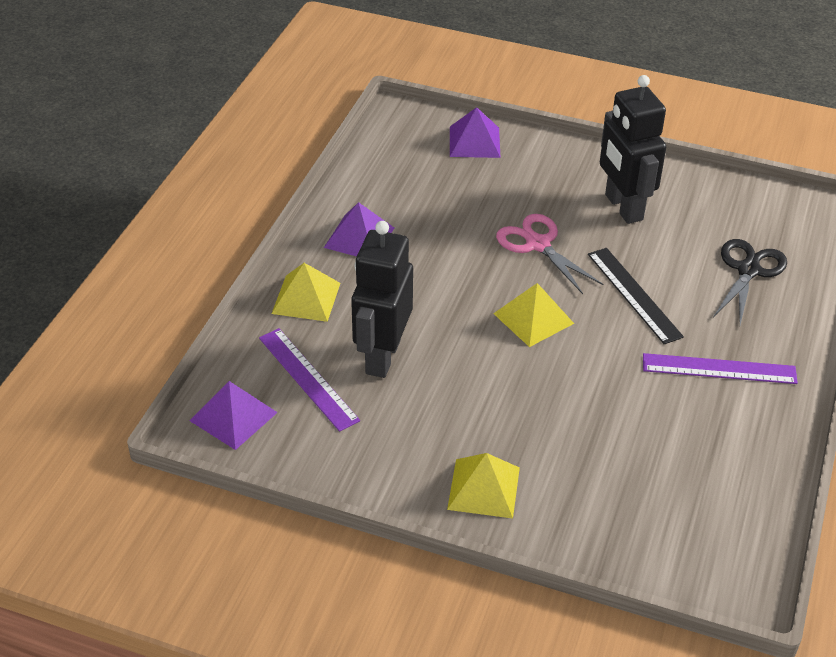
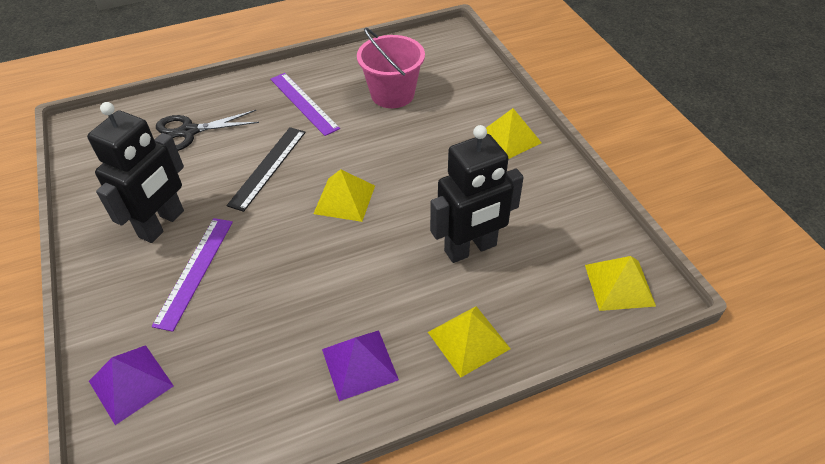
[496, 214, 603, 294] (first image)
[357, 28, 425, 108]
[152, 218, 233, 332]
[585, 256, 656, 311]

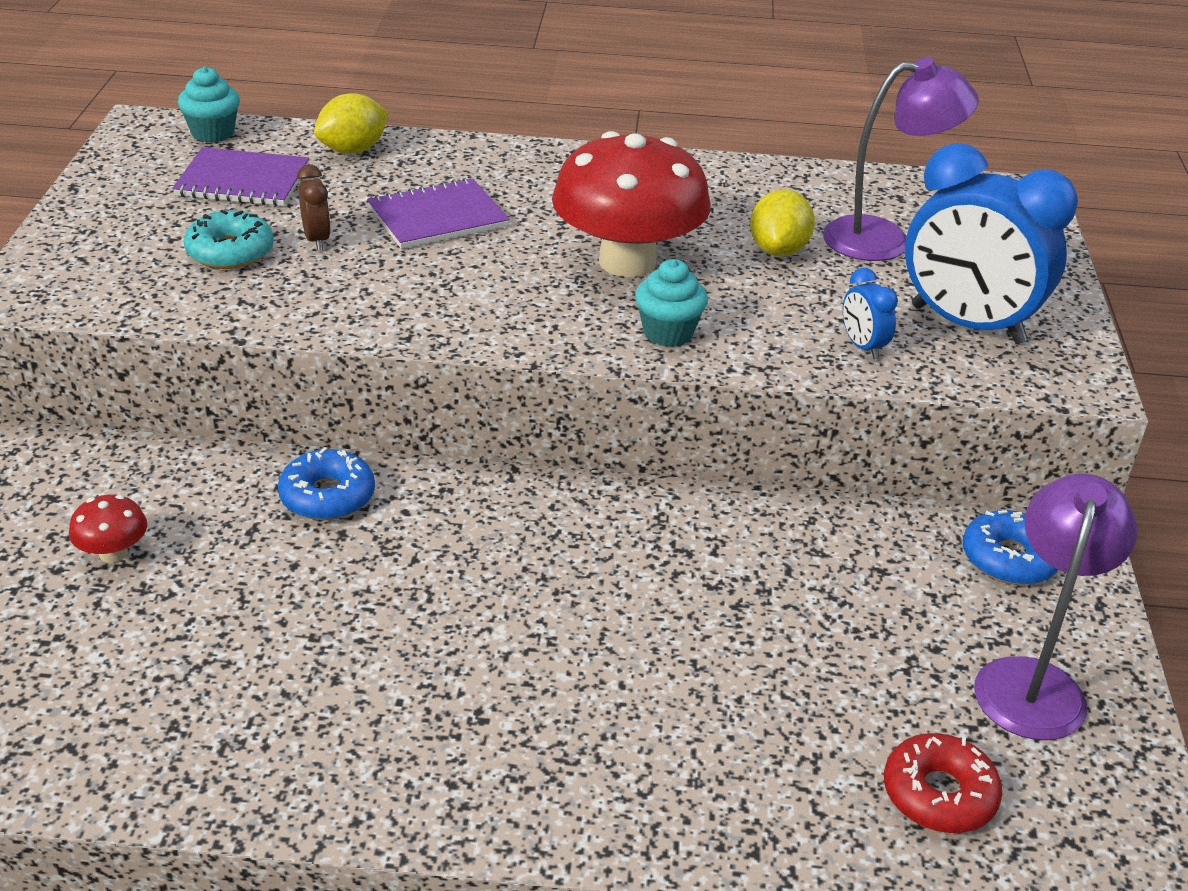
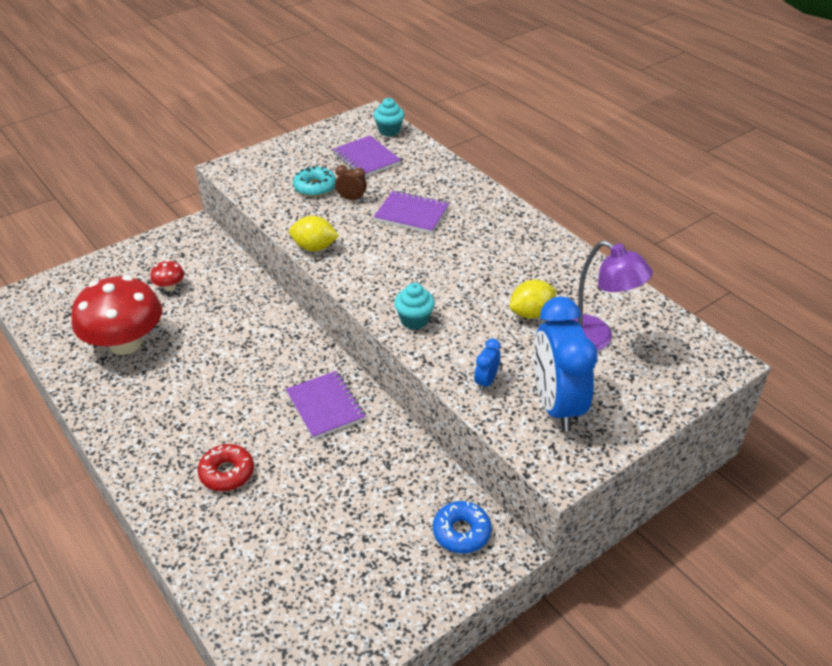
[278, 447, 375, 521] (first image)
[974, 474, 1138, 740] (first image)
[286, 371, 366, 439]
[289, 216, 339, 251]
[71, 276, 162, 355]
[198, 444, 254, 491]
[335, 165, 367, 201]

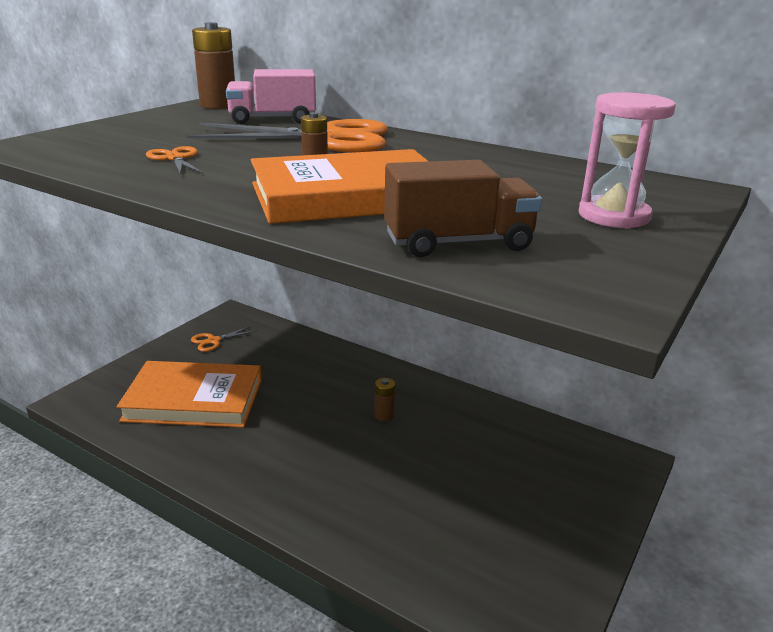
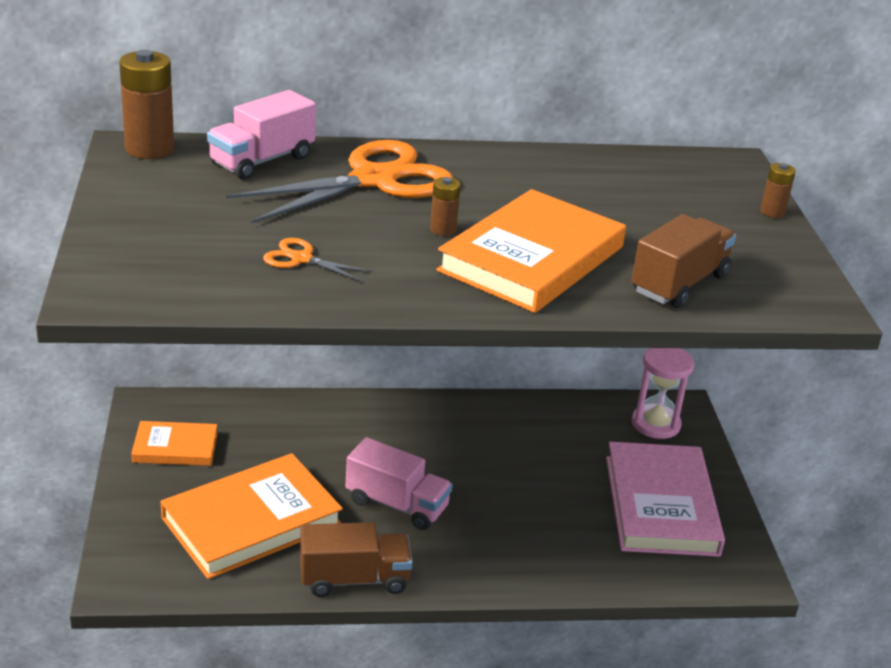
[300, 522, 412, 597]
[345, 437, 452, 530]
[606, 442, 725, 557]
[760, 163, 796, 218]
[632, 348, 694, 439]
[131, 421, 218, 466]

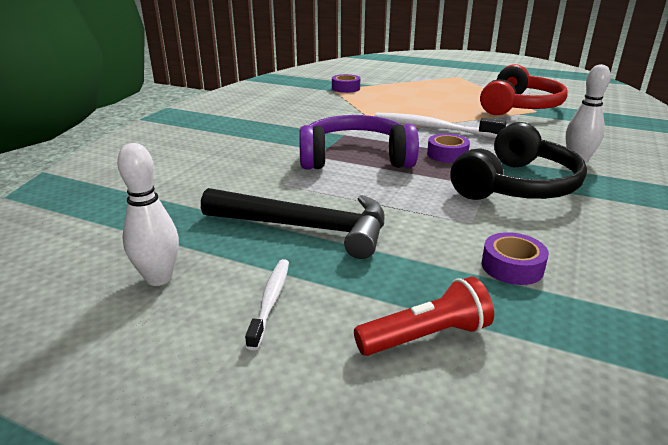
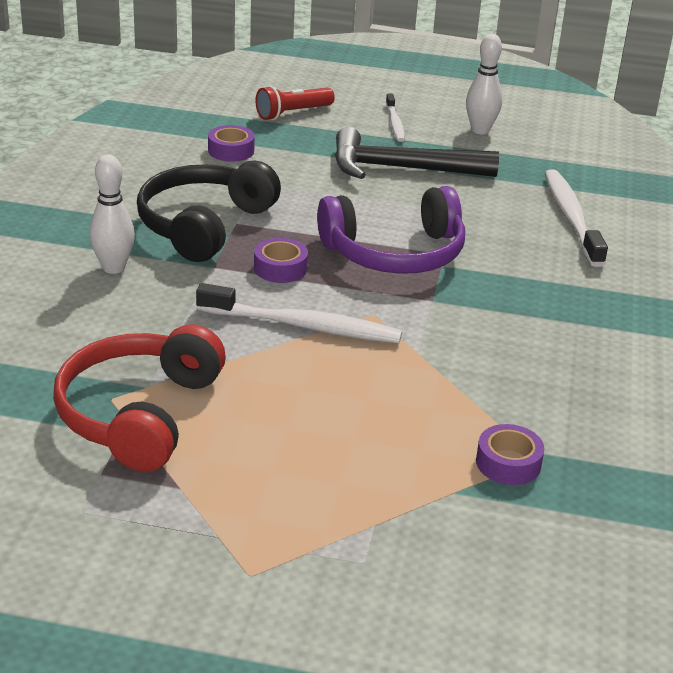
[545, 169, 608, 267]

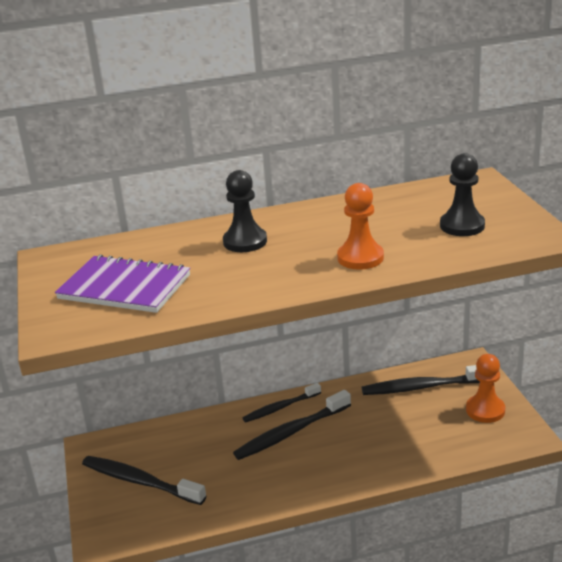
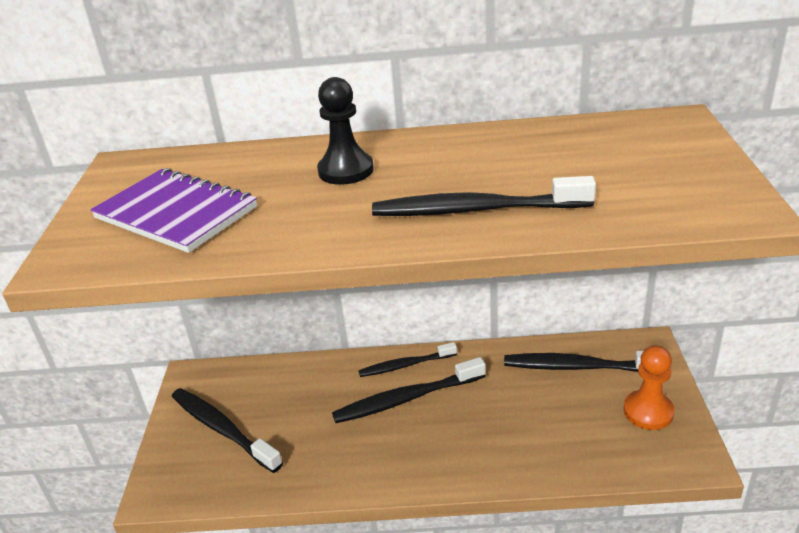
[440, 153, 485, 236] (first image)
[372, 176, 596, 216]

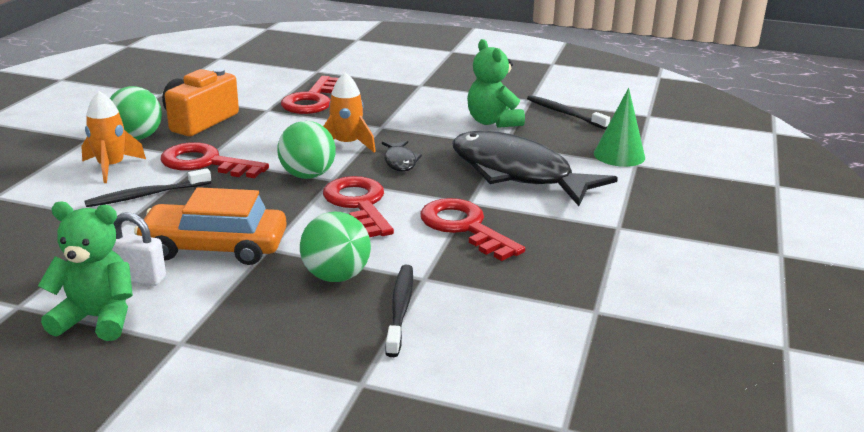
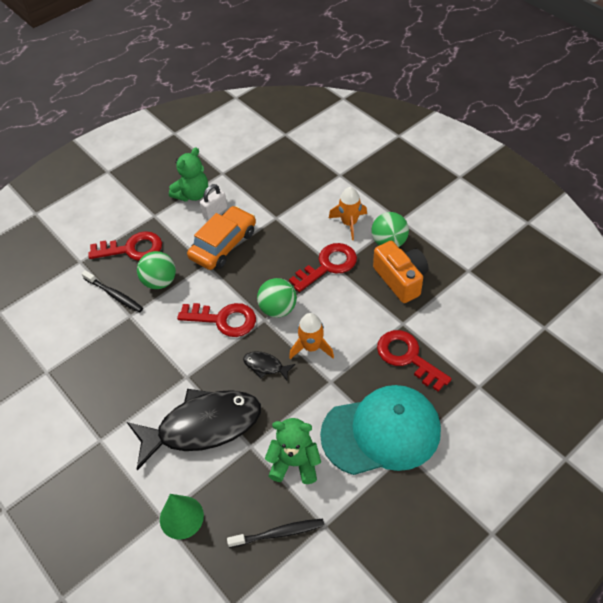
[85, 168, 211, 207] (first image)
[320, 385, 441, 475]
[88, 231, 162, 261]

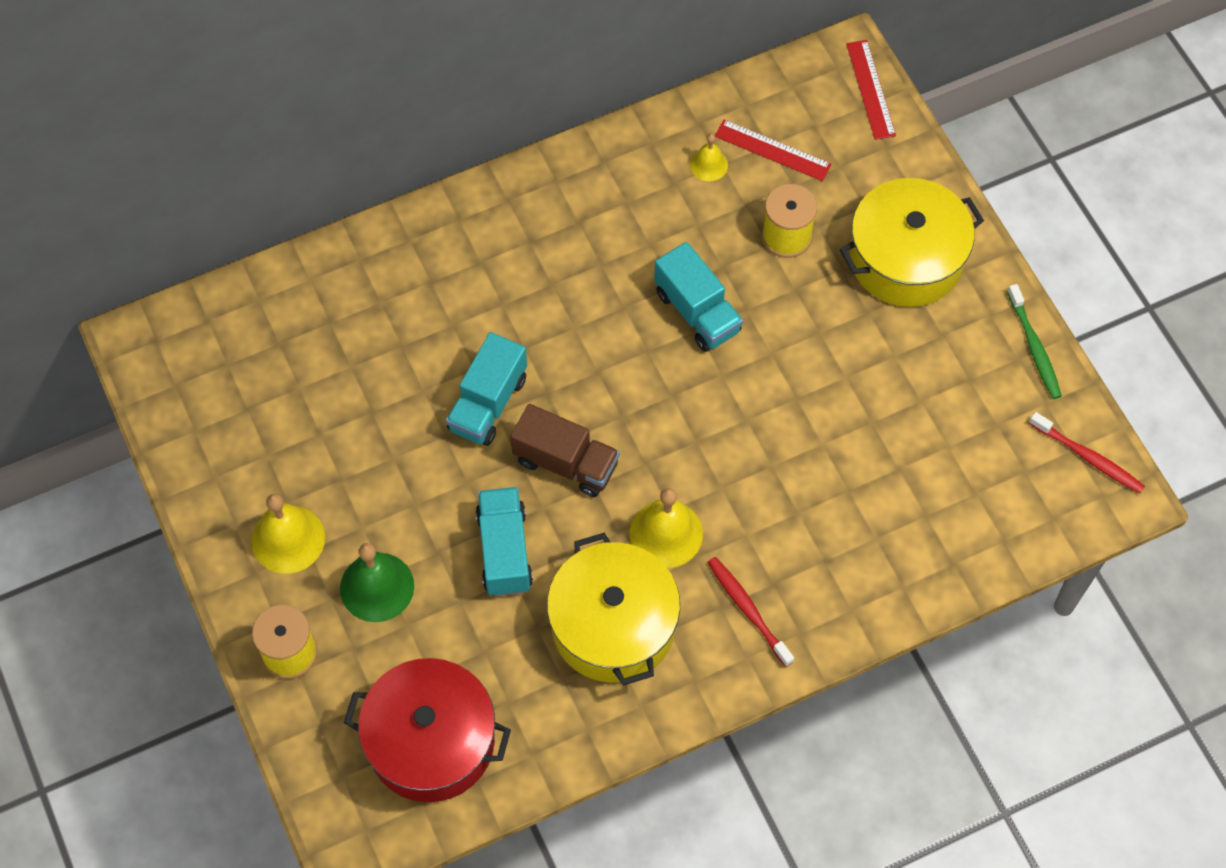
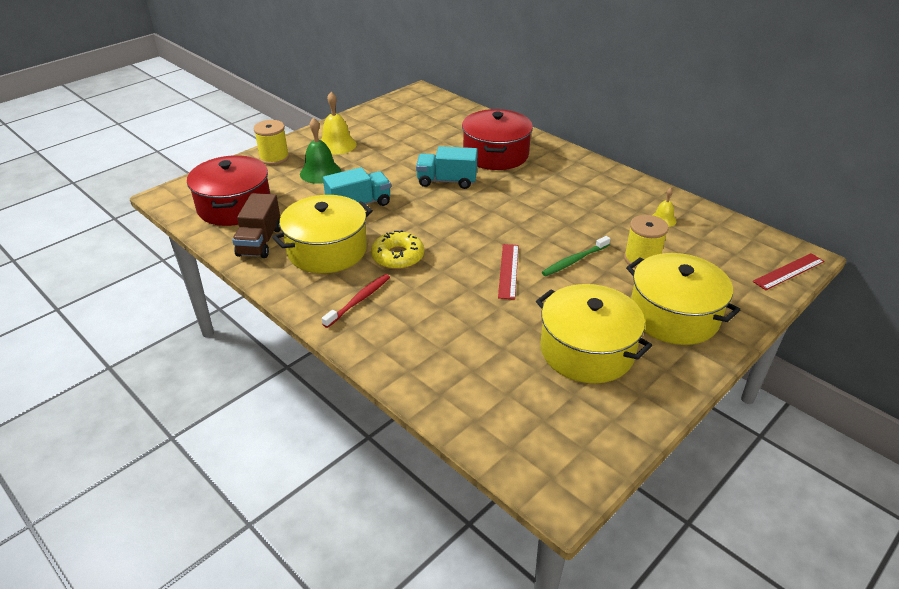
[654, 242, 743, 352] (first image)
[1029, 412, 1145, 493] (first image)
[462, 109, 533, 170]
[536, 284, 652, 383]
[232, 193, 281, 258]
[498, 244, 519, 300]
[542, 236, 610, 276]
[371, 230, 424, 269]

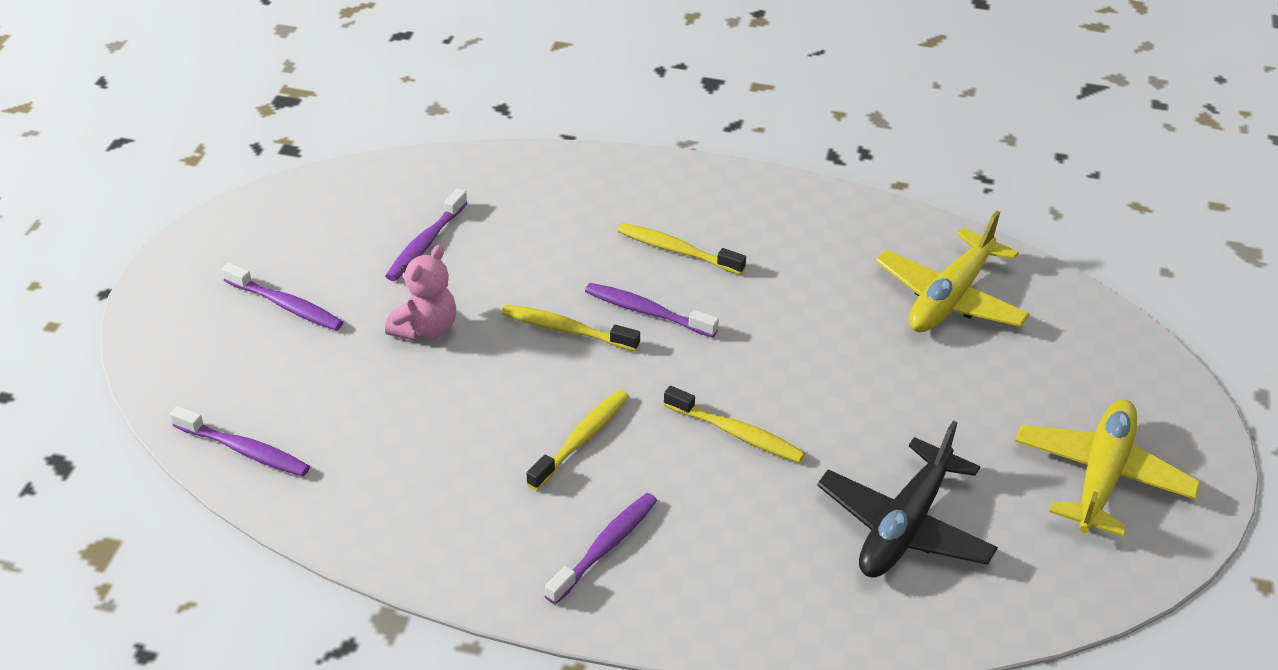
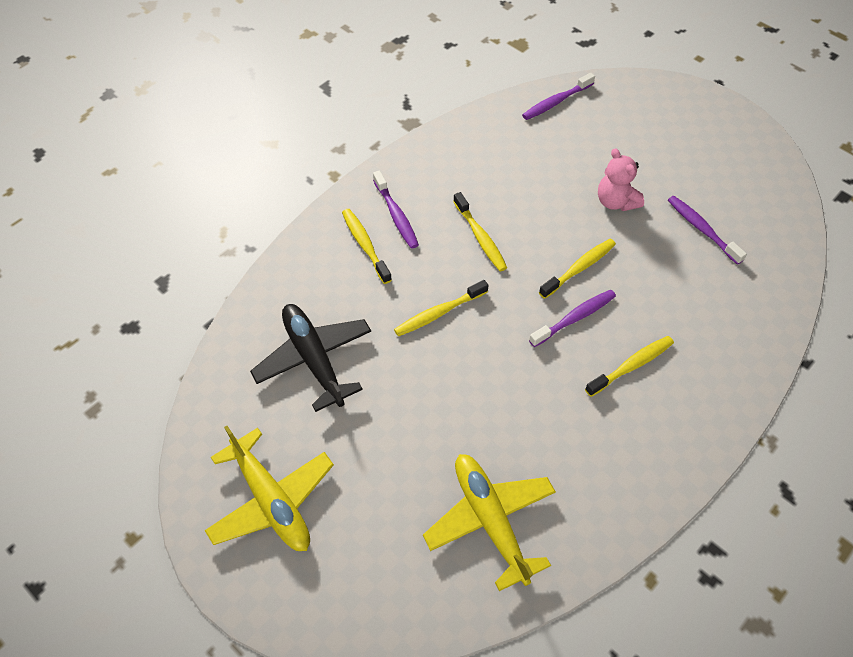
[222, 263, 343, 331] (first image)
[342, 209, 392, 284]

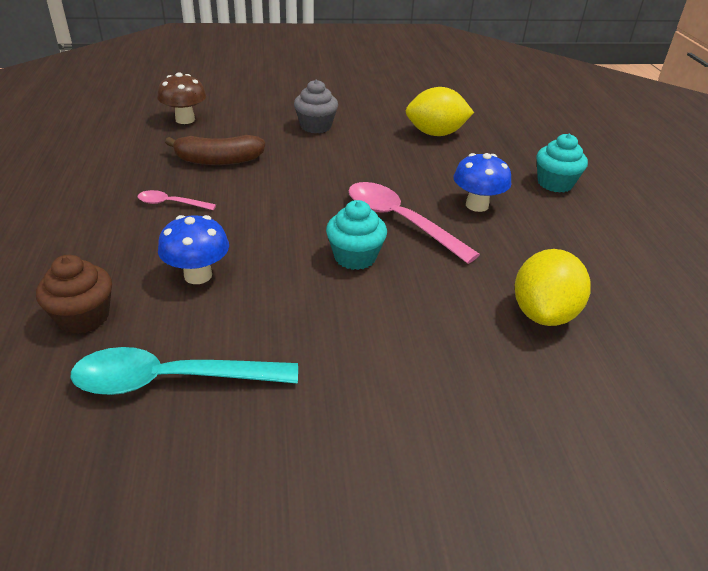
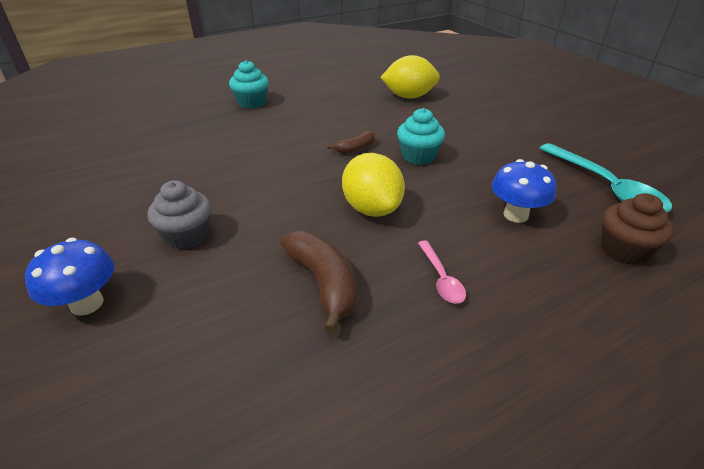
[157, 72, 206, 124] (first image)
[342, 153, 405, 217]
[25, 238, 114, 316]
[327, 130, 375, 154]

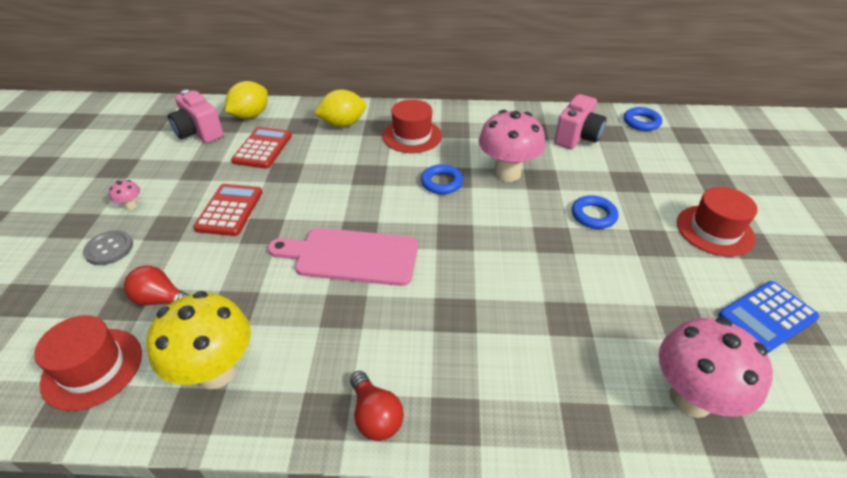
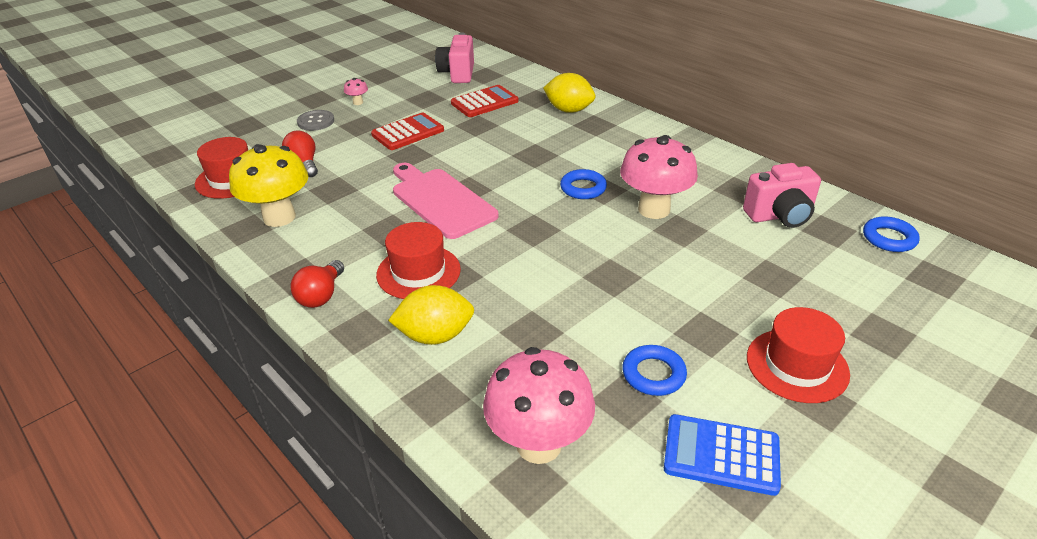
[388, 285, 474, 345]
[376, 222, 461, 299]
[622, 345, 687, 396]

